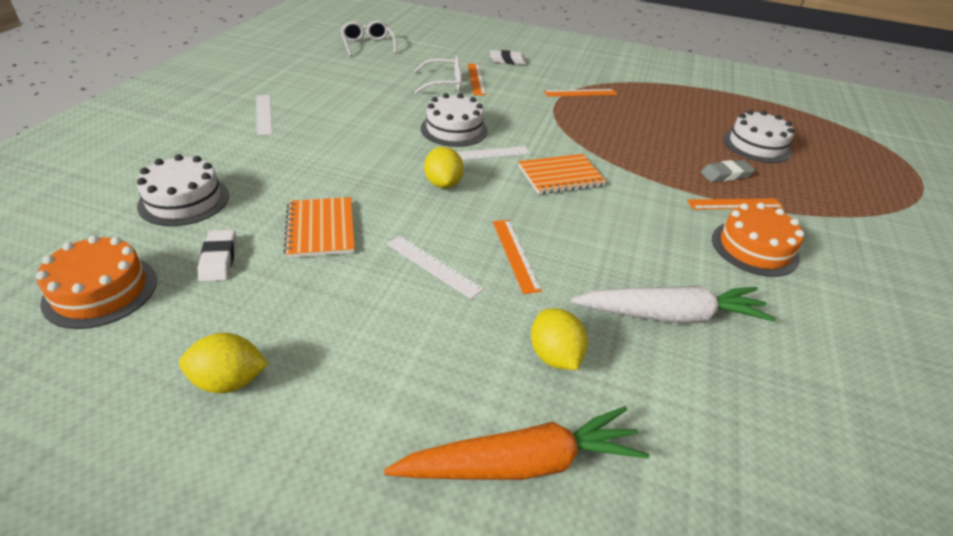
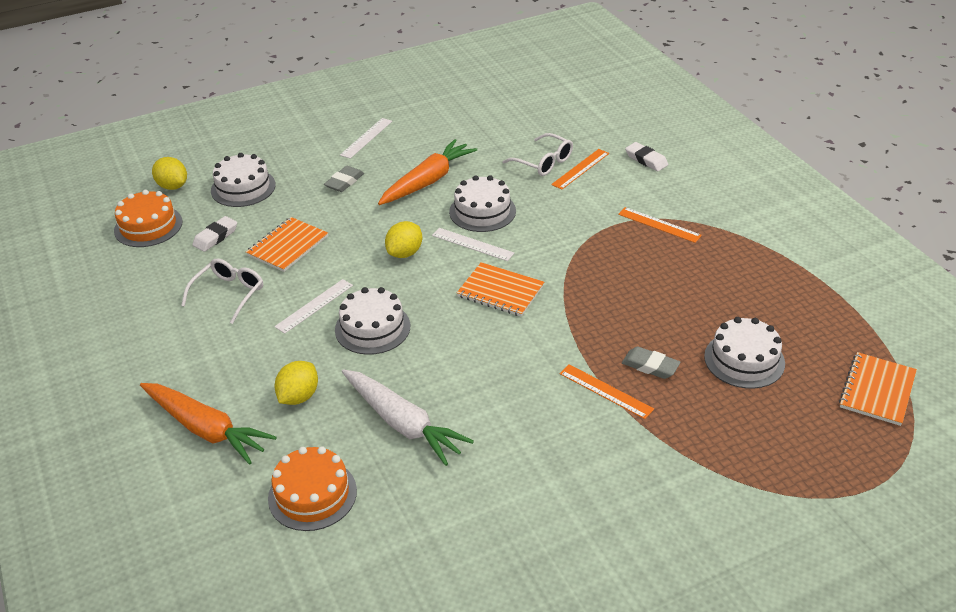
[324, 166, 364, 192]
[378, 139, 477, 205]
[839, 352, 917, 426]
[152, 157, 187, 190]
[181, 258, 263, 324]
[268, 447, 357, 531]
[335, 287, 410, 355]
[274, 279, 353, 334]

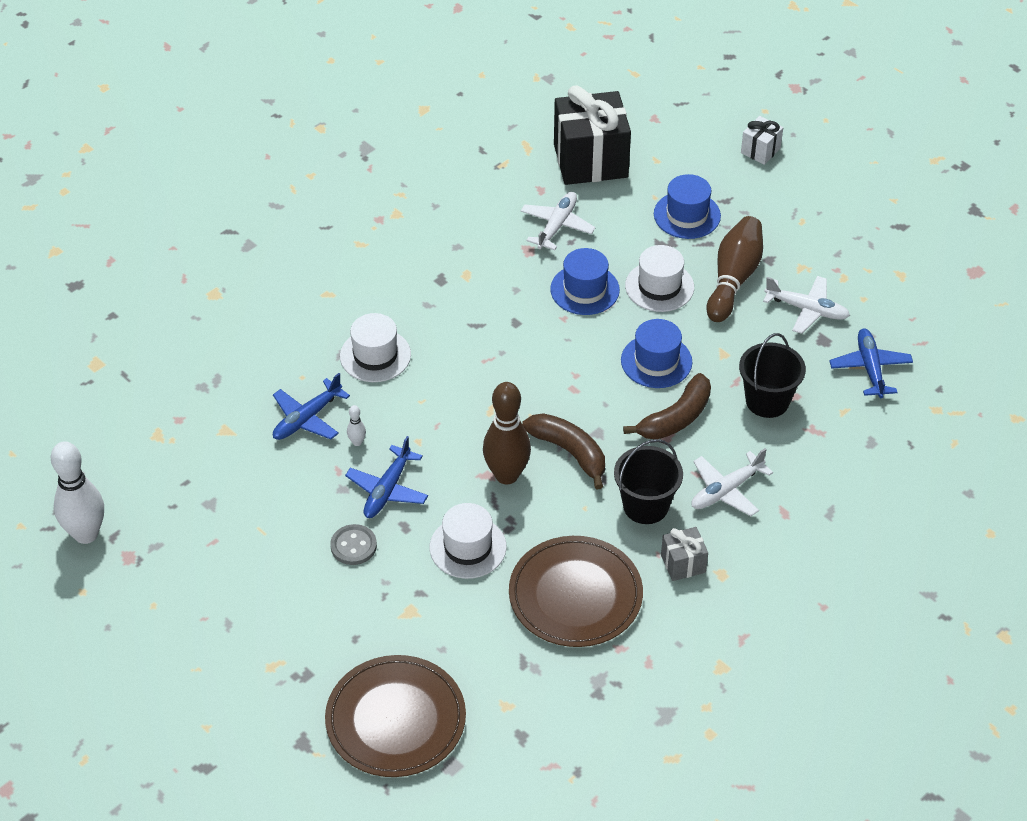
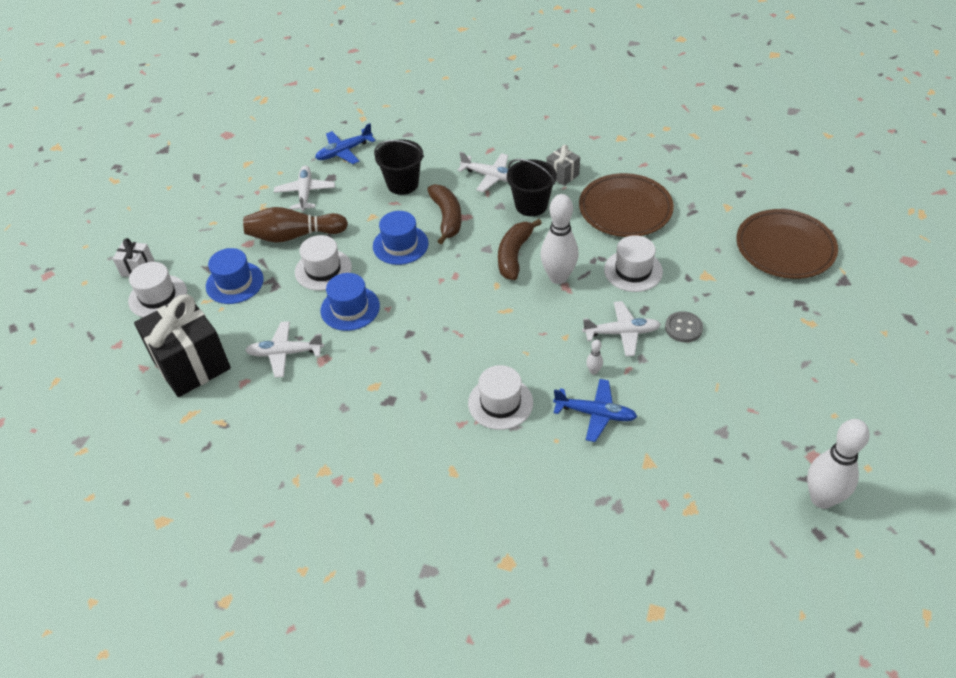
[128, 262, 187, 317]
[582, 301, 661, 356]
[541, 194, 578, 284]
[427, 184, 462, 244]

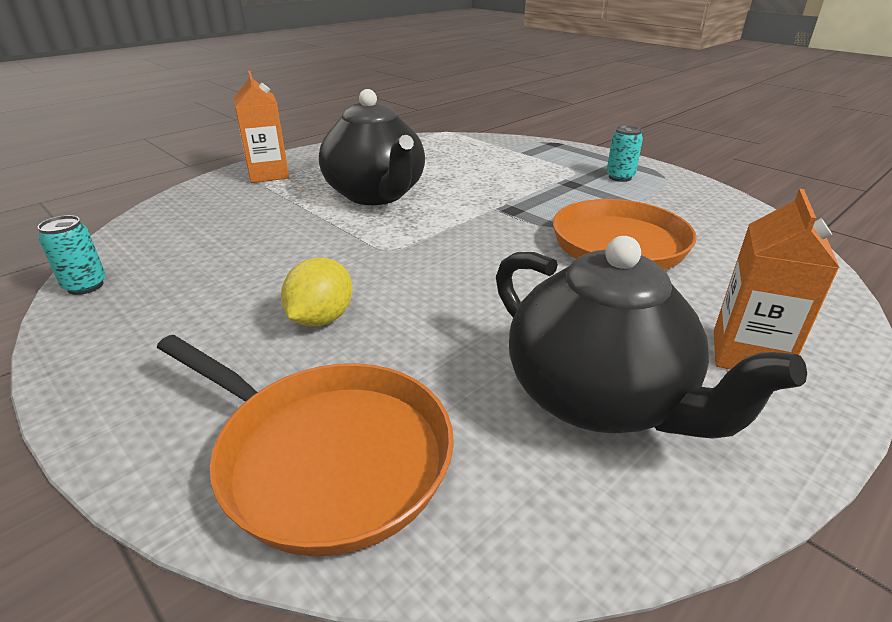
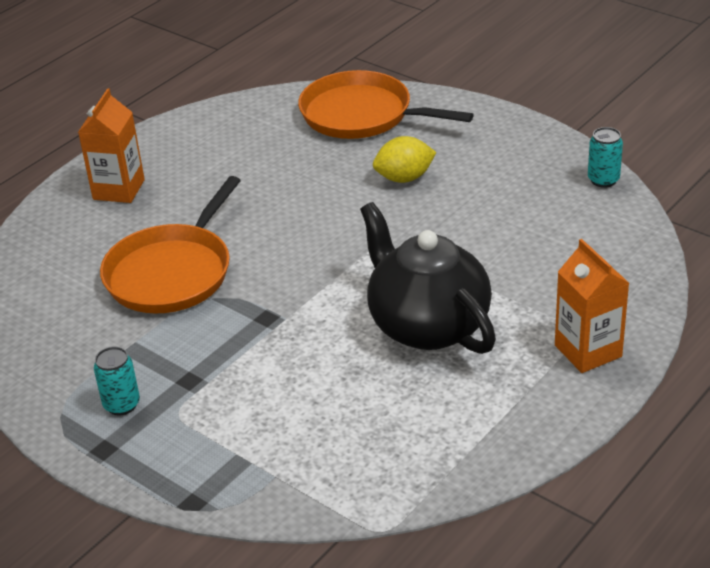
[496, 236, 807, 439] (first image)
[373, 136, 437, 183]

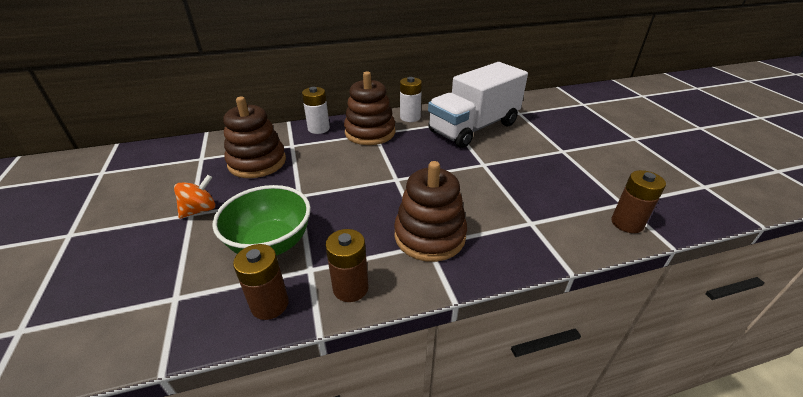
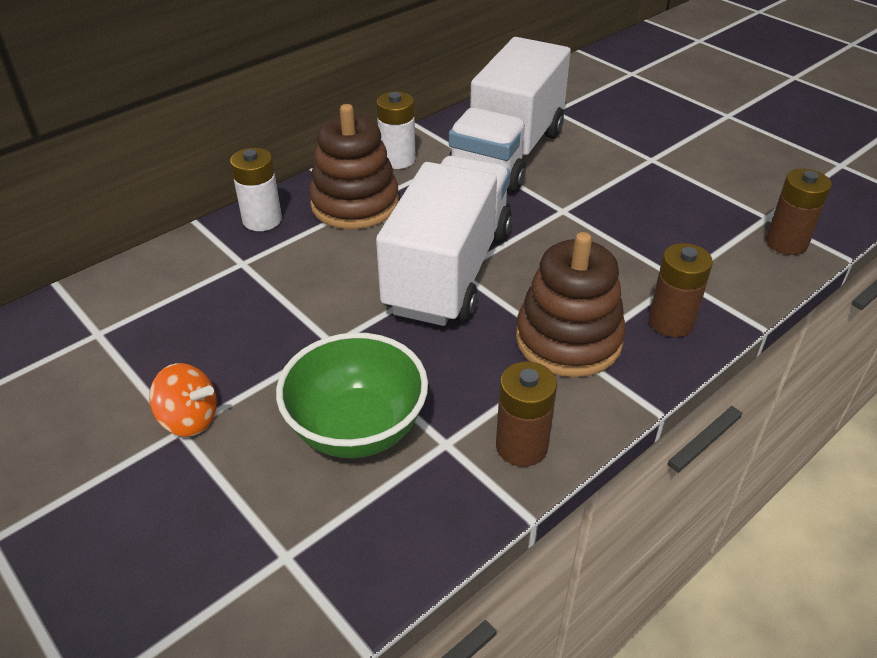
[223, 97, 286, 178] (first image)
[376, 156, 512, 326]
[649, 243, 713, 337]
[149, 363, 217, 437]

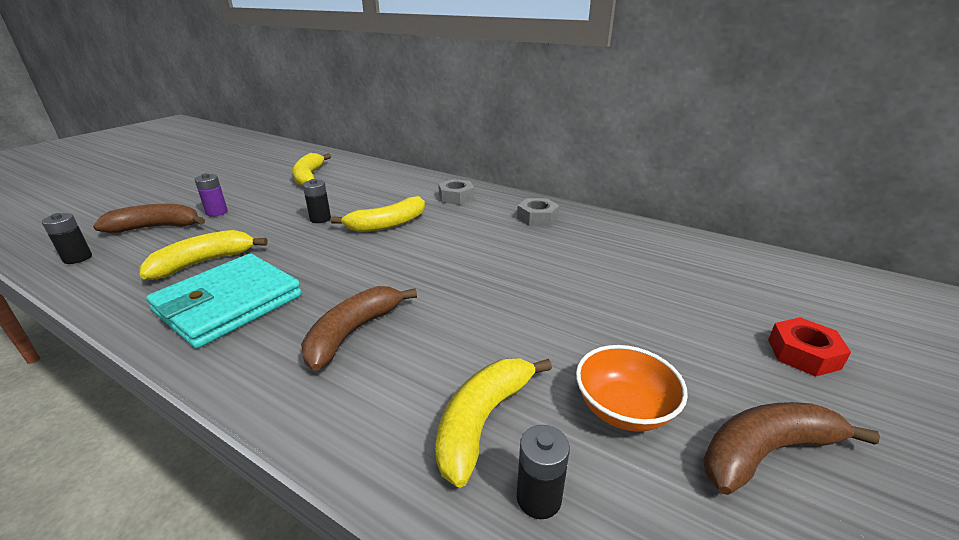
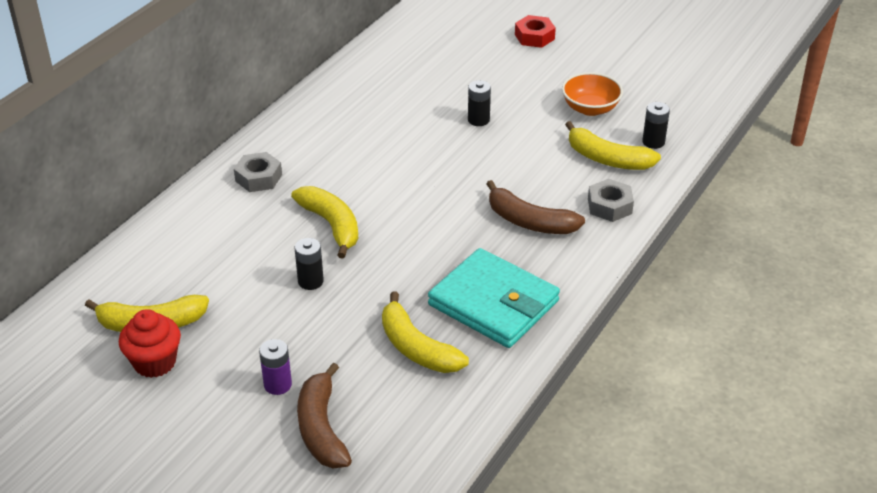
[704, 402, 880, 495] (first image)
[119, 309, 181, 378]
[468, 80, 491, 126]
[588, 179, 634, 222]

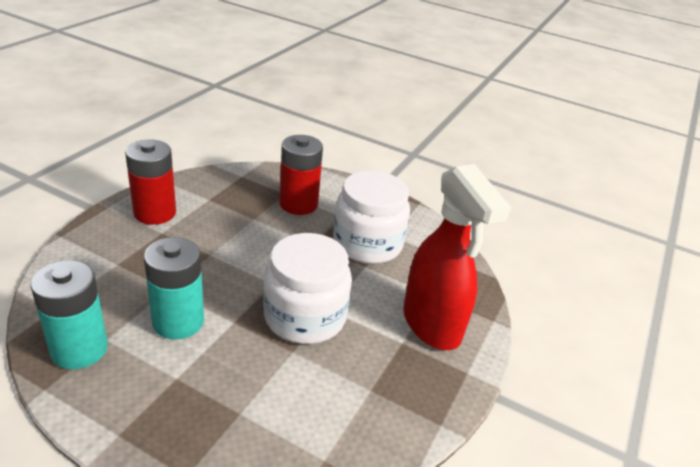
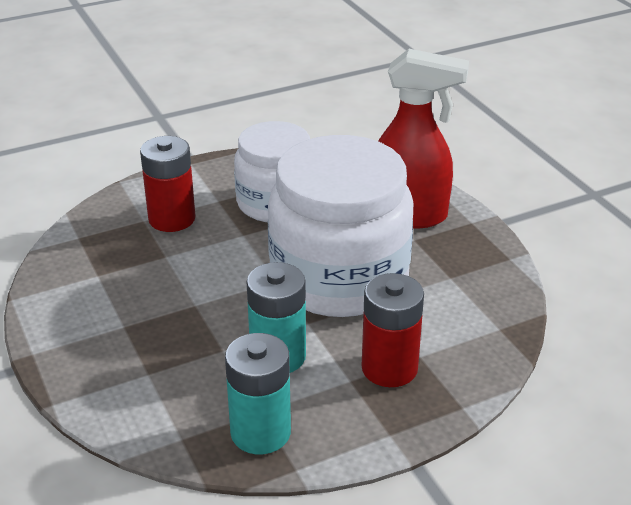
[362, 273, 424, 387]
[268, 135, 413, 317]

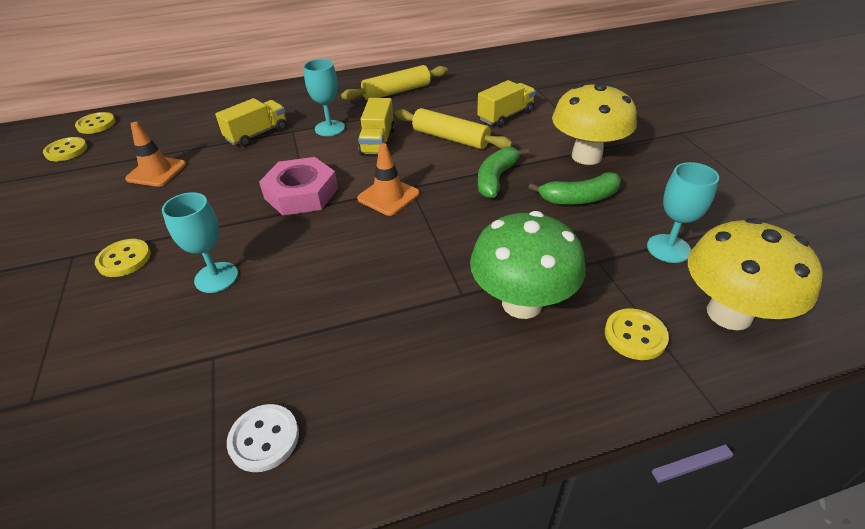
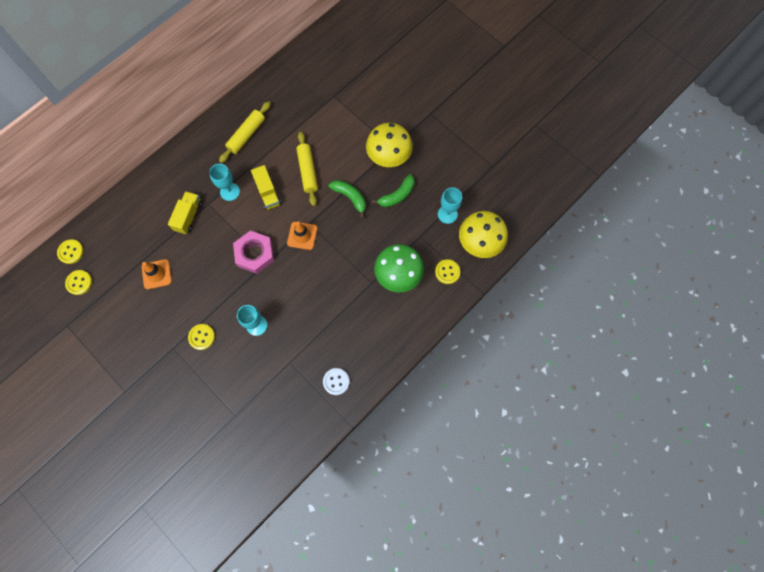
[477, 80, 536, 127] (first image)
[296, 132, 318, 206]
[329, 180, 366, 218]

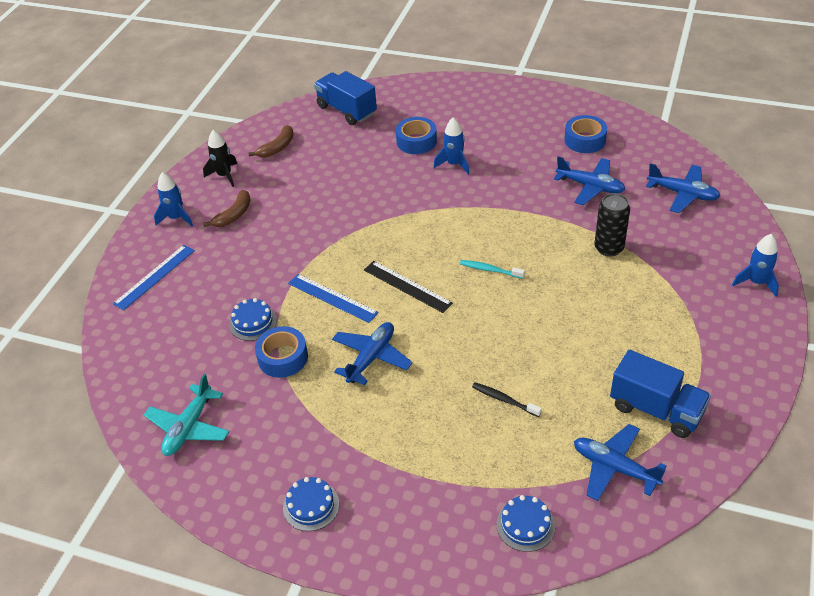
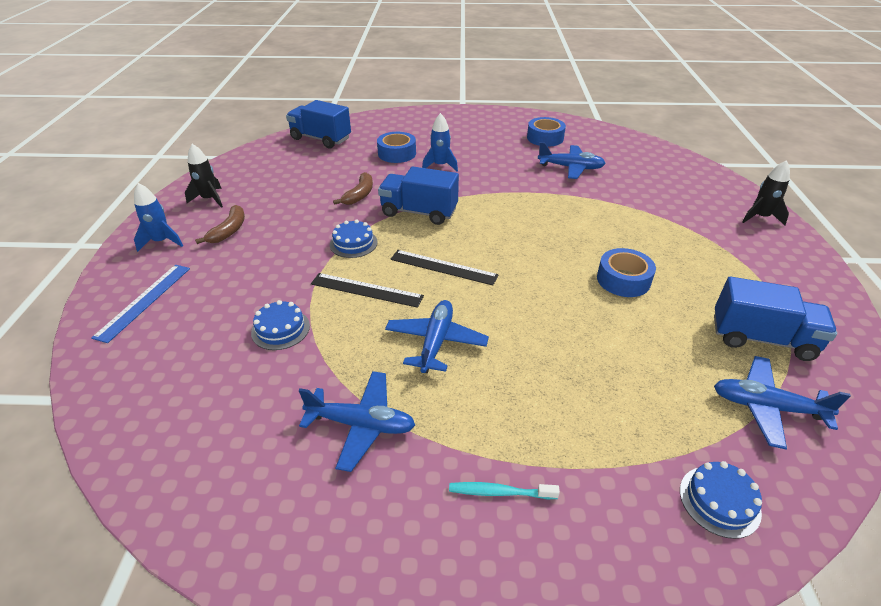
[144, 374, 229, 456] (first image)
[472, 383, 542, 417] (first image)
[595, 193, 630, 257] (first image)
[378, 166, 459, 225]
[333, 172, 373, 205]
[597, 248, 656, 297]
[330, 220, 378, 258]
[449, 482, 560, 499]
[299, 371, 415, 472]
[311, 273, 424, 308]
[742, 160, 790, 225]

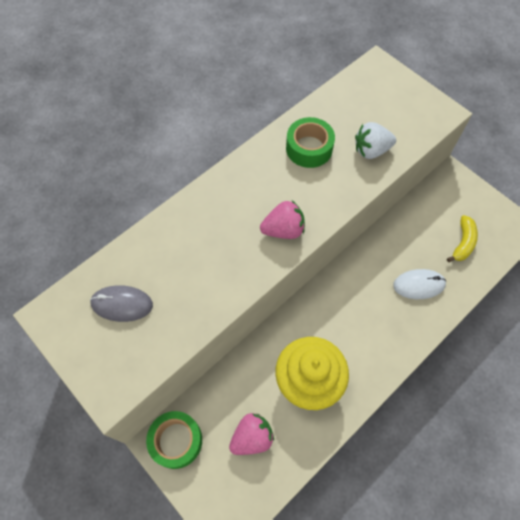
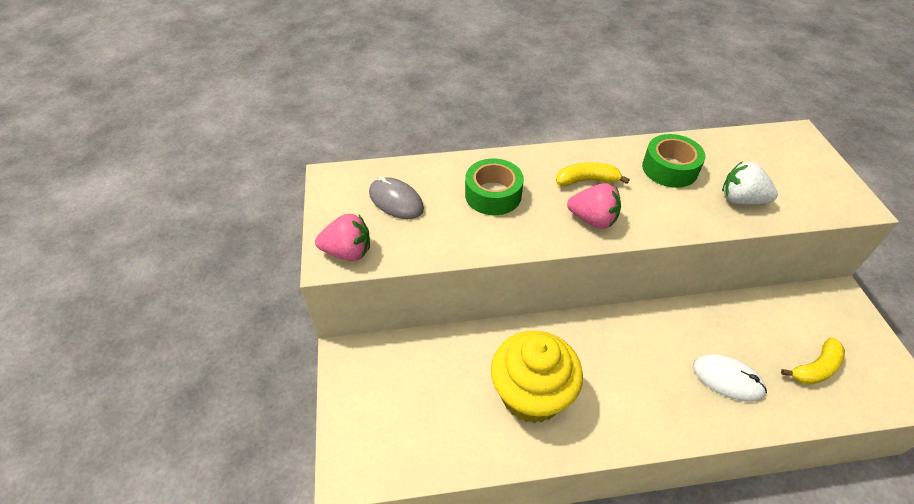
[556, 162, 630, 186]
[465, 159, 524, 215]
[315, 214, 370, 261]

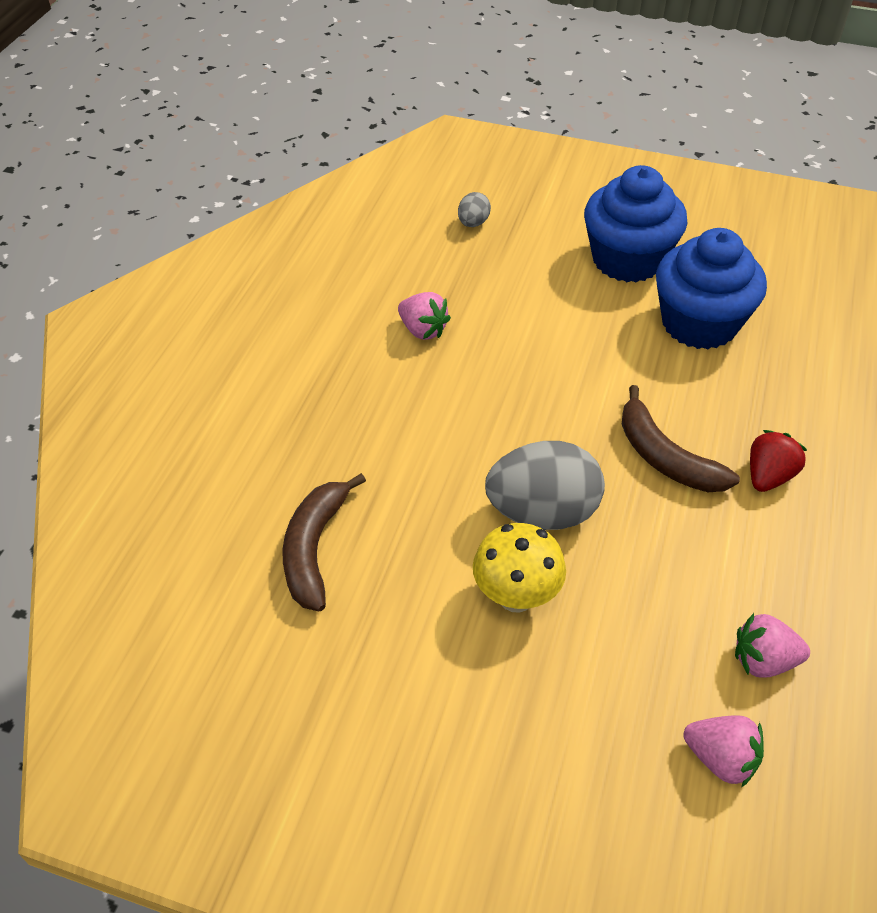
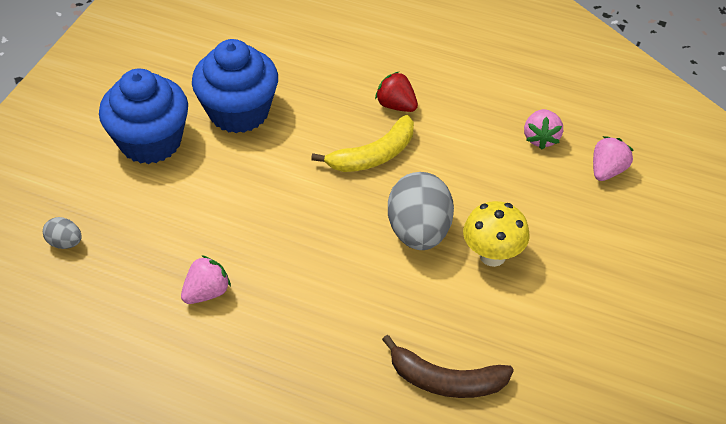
[311, 115, 414, 172]

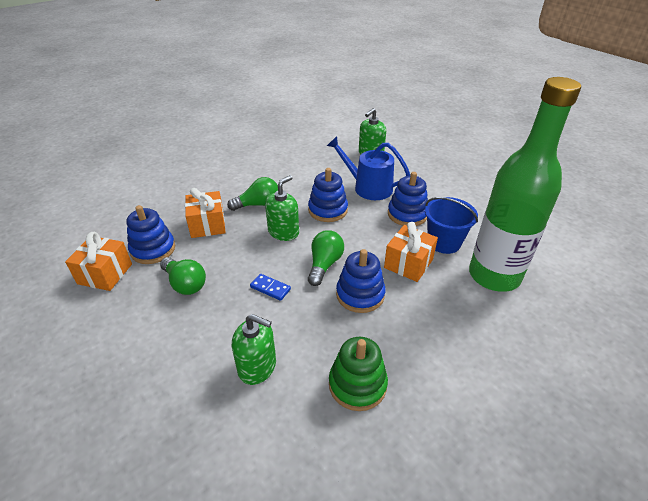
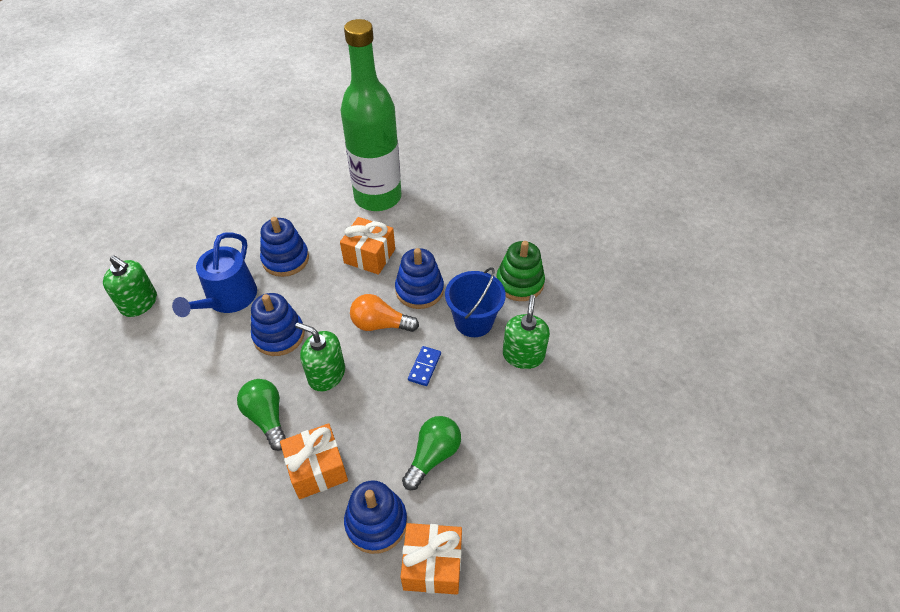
[445, 267, 506, 337]
[350, 294, 419, 332]

